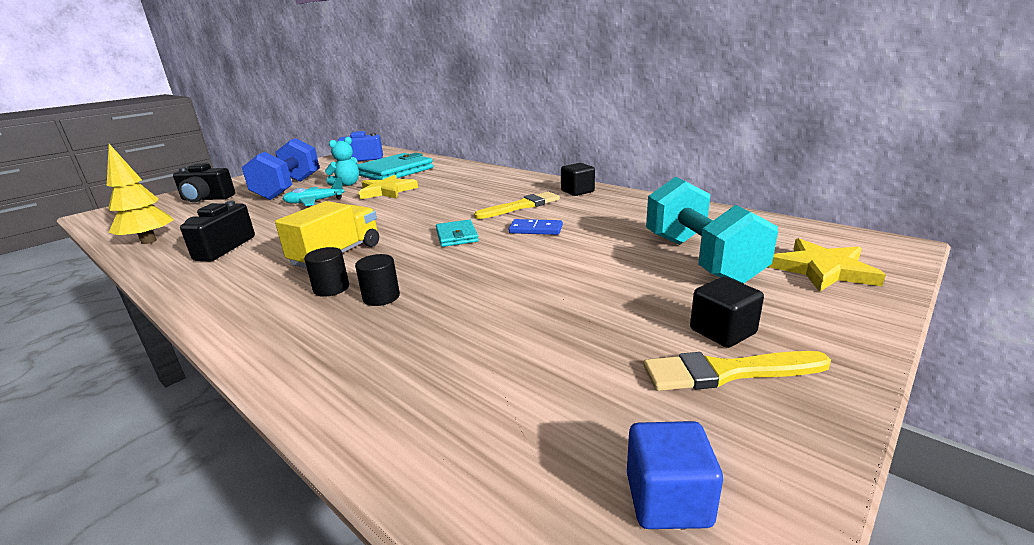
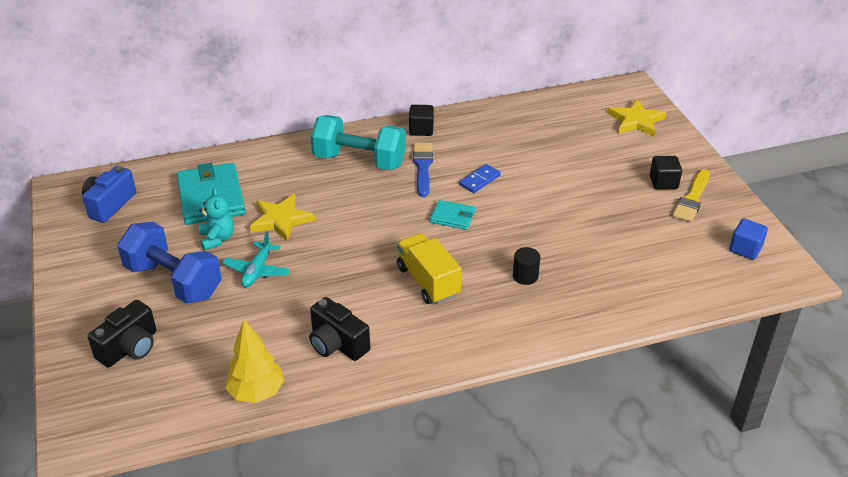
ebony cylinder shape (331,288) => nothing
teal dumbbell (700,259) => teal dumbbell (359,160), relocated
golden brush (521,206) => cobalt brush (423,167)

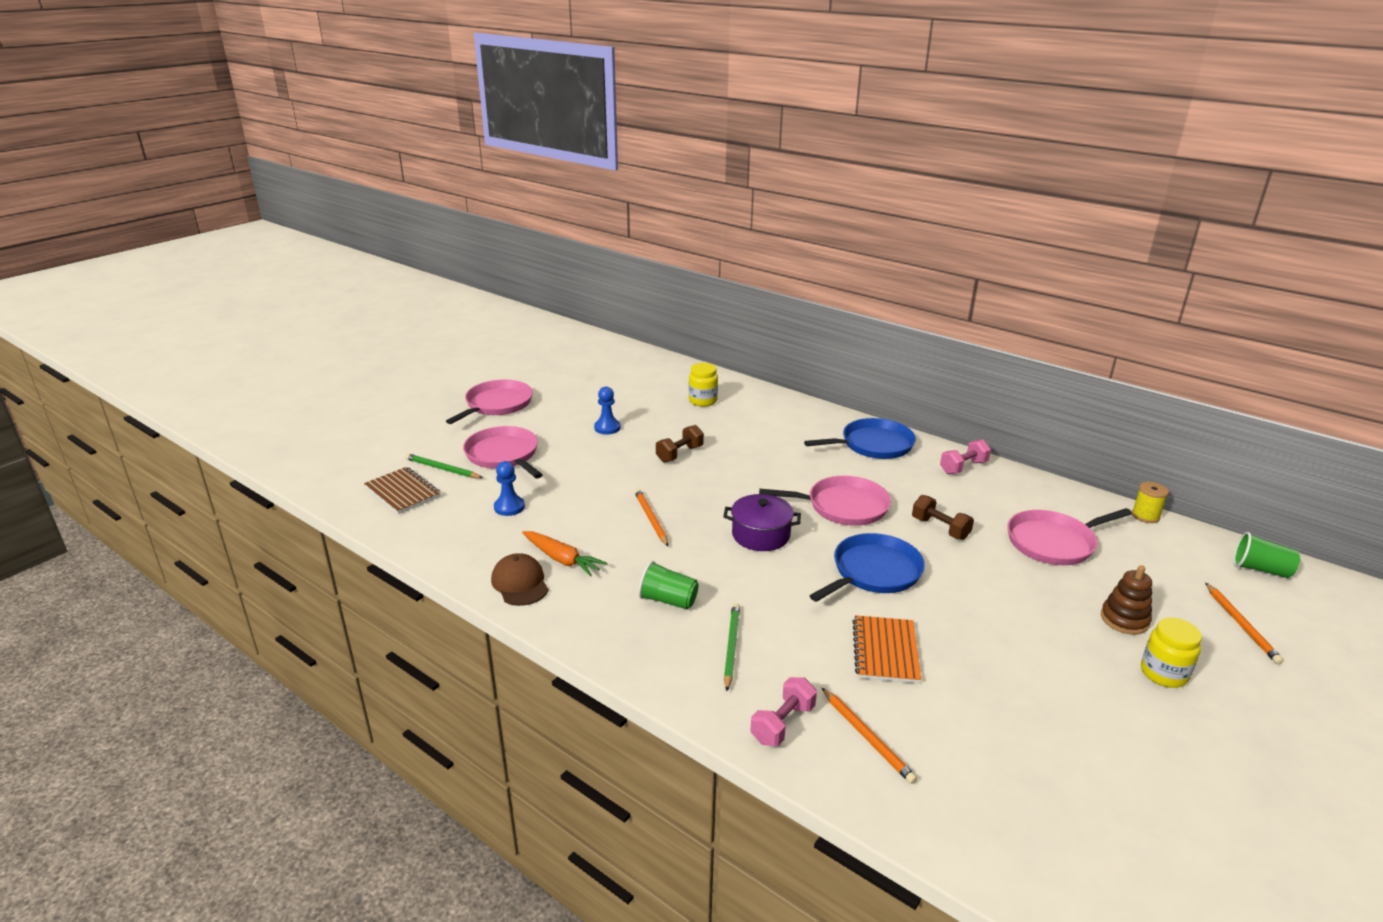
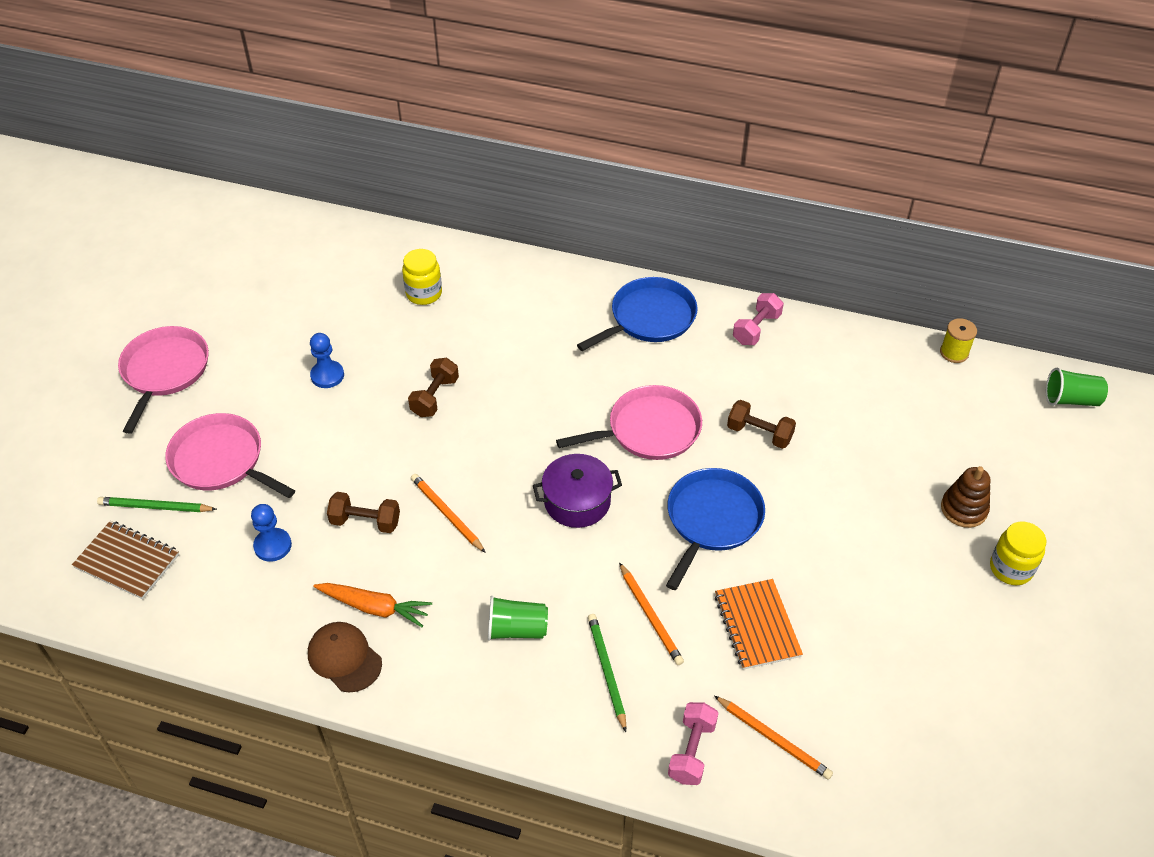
pink skillet (1053,542) => nothing
nothing => brown dumbbell (365,521)
bright orange wooden pencil (1241,625) => bright orange wooden pencil (650,616), relocated

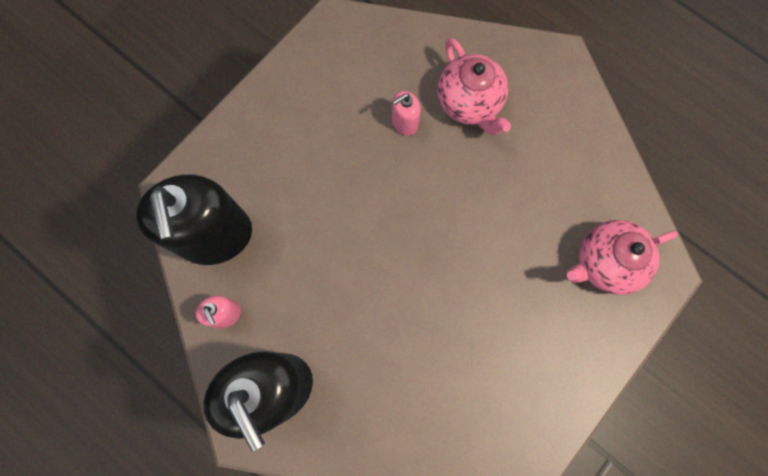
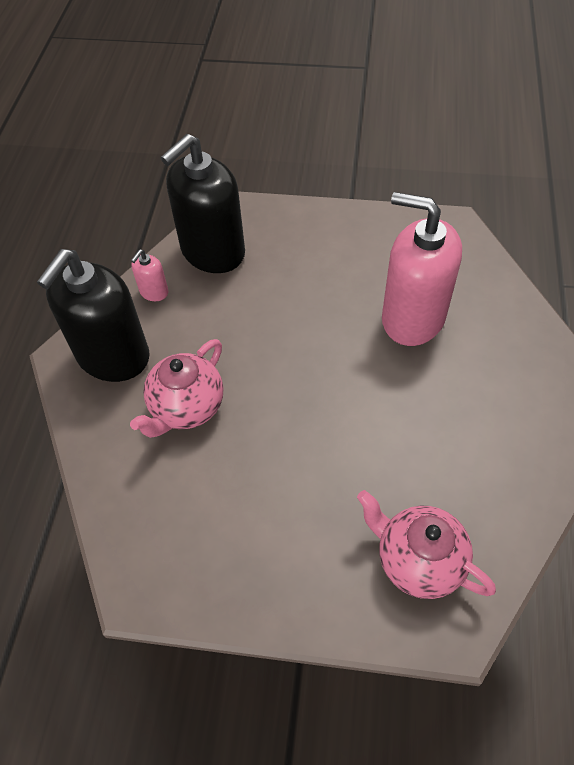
pink tea pot (469,103) => pink tea pot (186,408), relocated
pink pump bottle (404,122) => pink pump bottle (412,318), x2.37

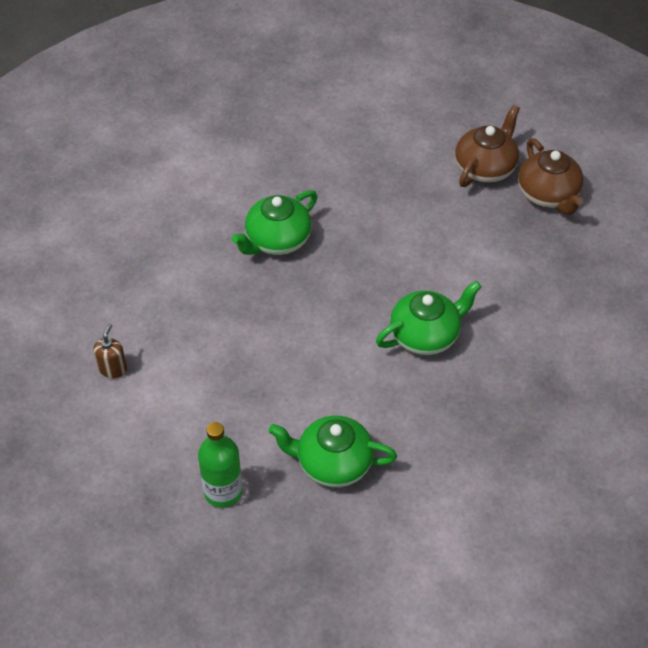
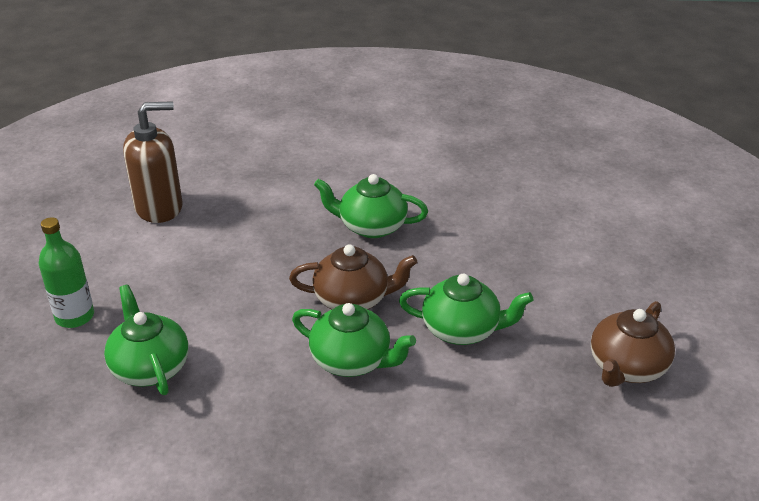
nothing => green tea pot (462,330)
brown tea pot (485,168) => brown tea pot (353,299), relocated
brown pump bottle (113,369) => brown pump bottle (159,207), x2.17

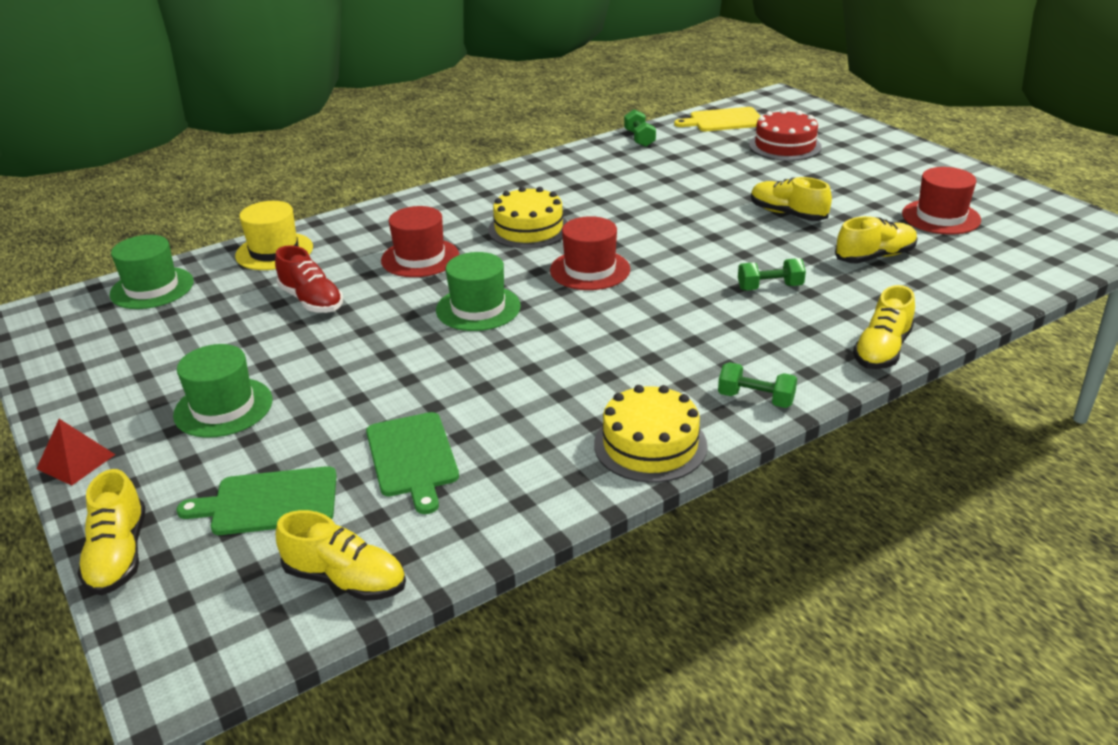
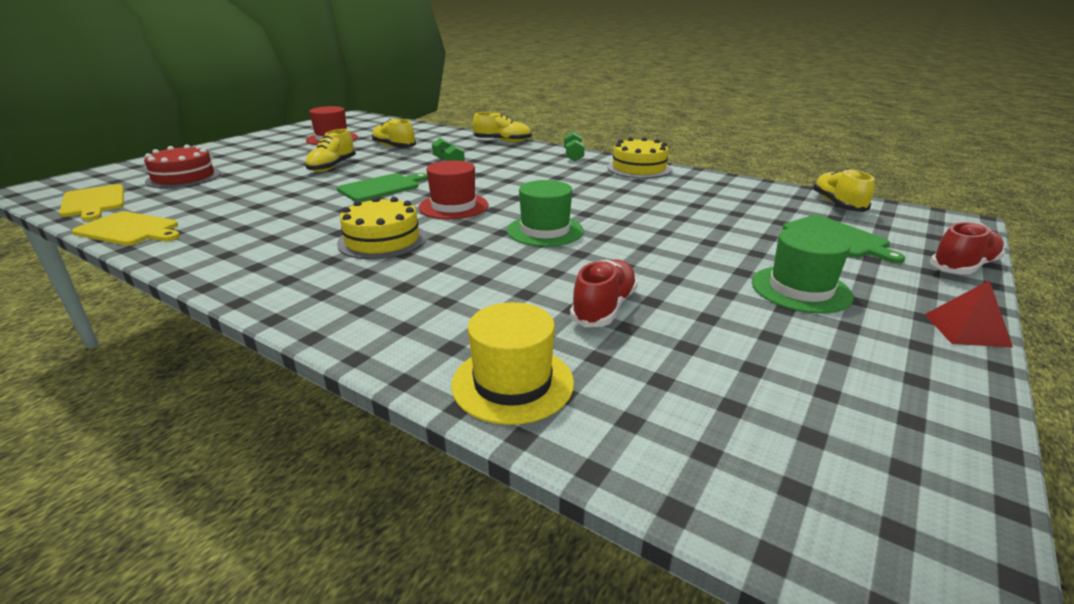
green top hat (152,288) => nothing
crimson top hat (420,258) => nothing
green cutting board (413,457) => green cutting board (381,187), relocated
green dumbbell (639,139) => golden cutting board (129,229)
golden lace-up shoe (118,555) => crimson lace-up shoe (962,267)

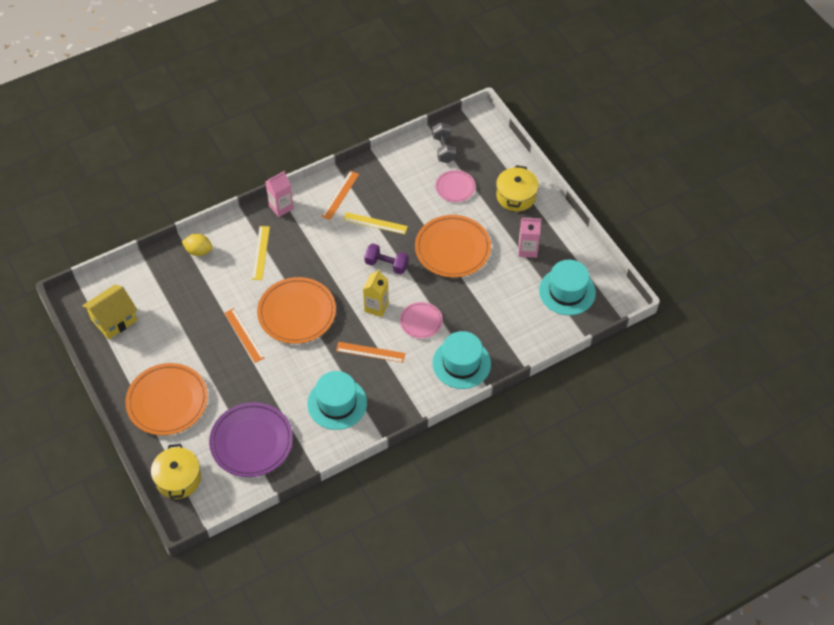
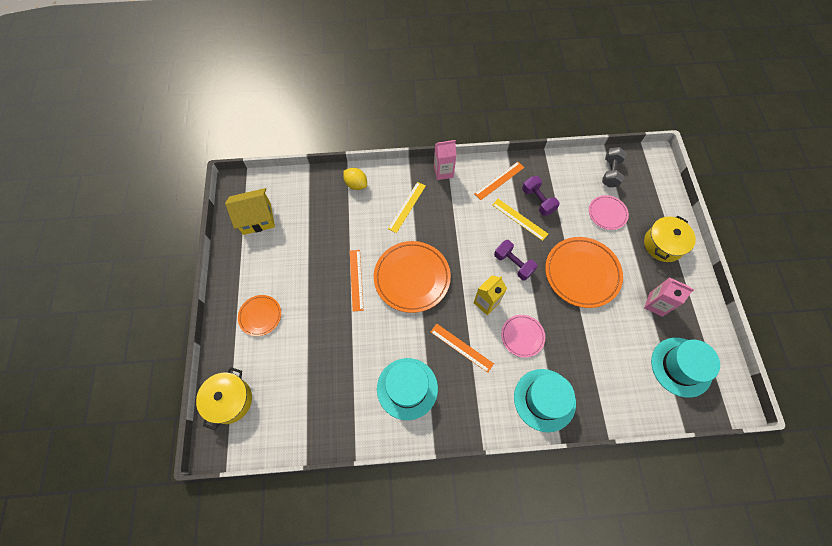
purple dinner plate (251,442) => nothing
nothing => purple dumbbell (538,201)
bright orange dinner plate (167,401) => bright orange dinner plate (260,316), x0.54

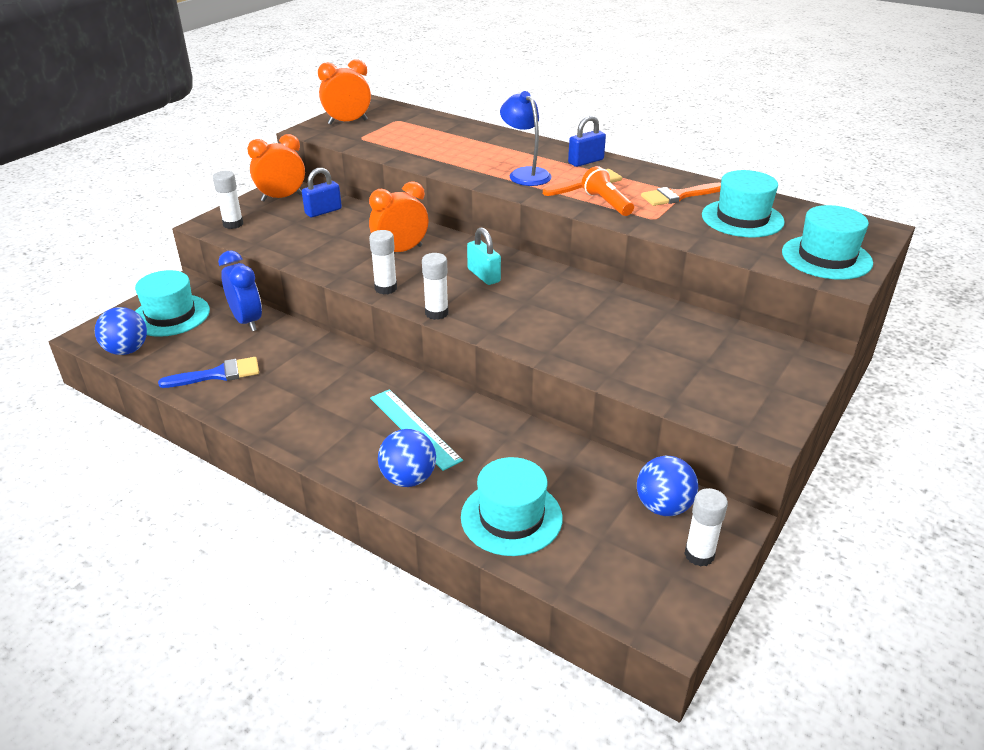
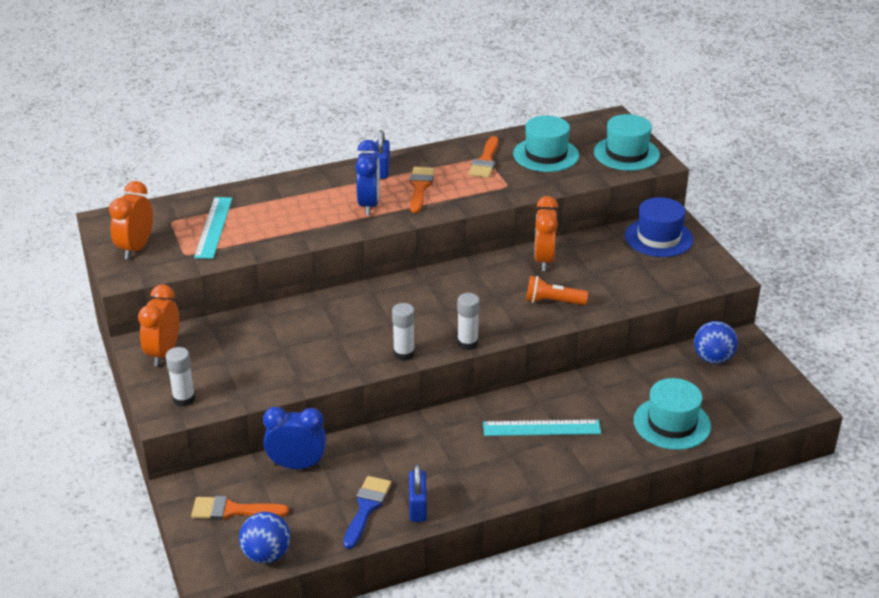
cobalt sphere (408,479) => nothing
teal lock (483,275) => nothing
pure white glue (699,555) => nothing
nothing => teal straightedge (213,227)
nothing => cobalt top hat (658,238)
cobalt lock (323,211) => cobalt lock (417,507), relocated
bright orange bedside clock (401,251) => bright orange bedside clock (544,260), relocated
bright orange flashlight (607,203) => bright orange flashlight (553,302), relocated
teal top hat (170,315) => bright orange brush (232,510)
cobalt desk lamp (525,174) => cobalt bedside clock (369,205)

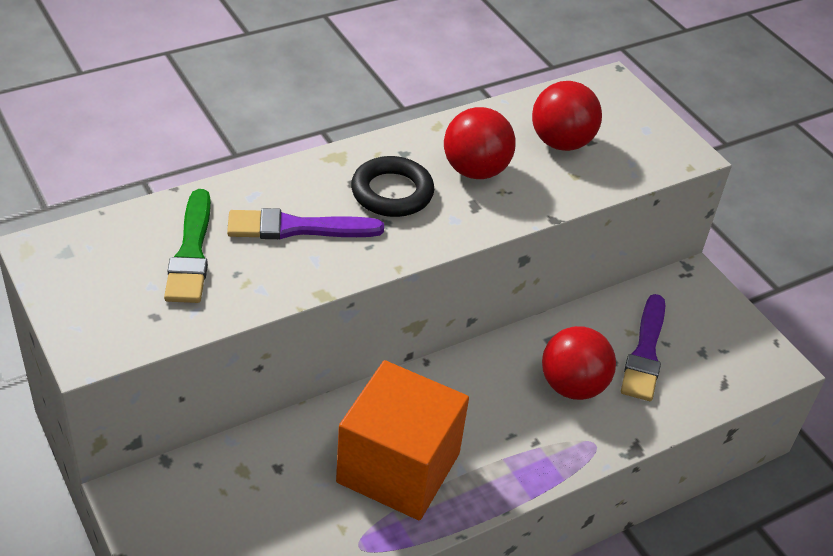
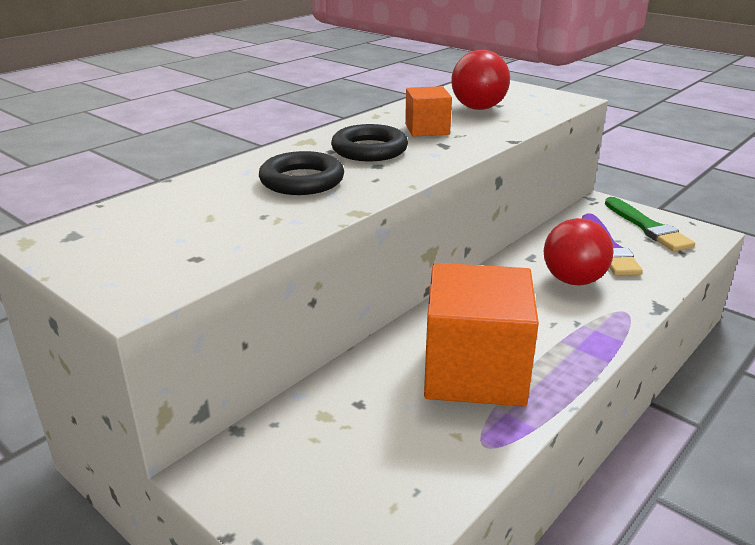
green brush (191,252) => green brush (647,227), relocated
purple brush (297,228) => ebony torus (302,180)
crimson sphere (475,170) => bright orange cube (427,129)

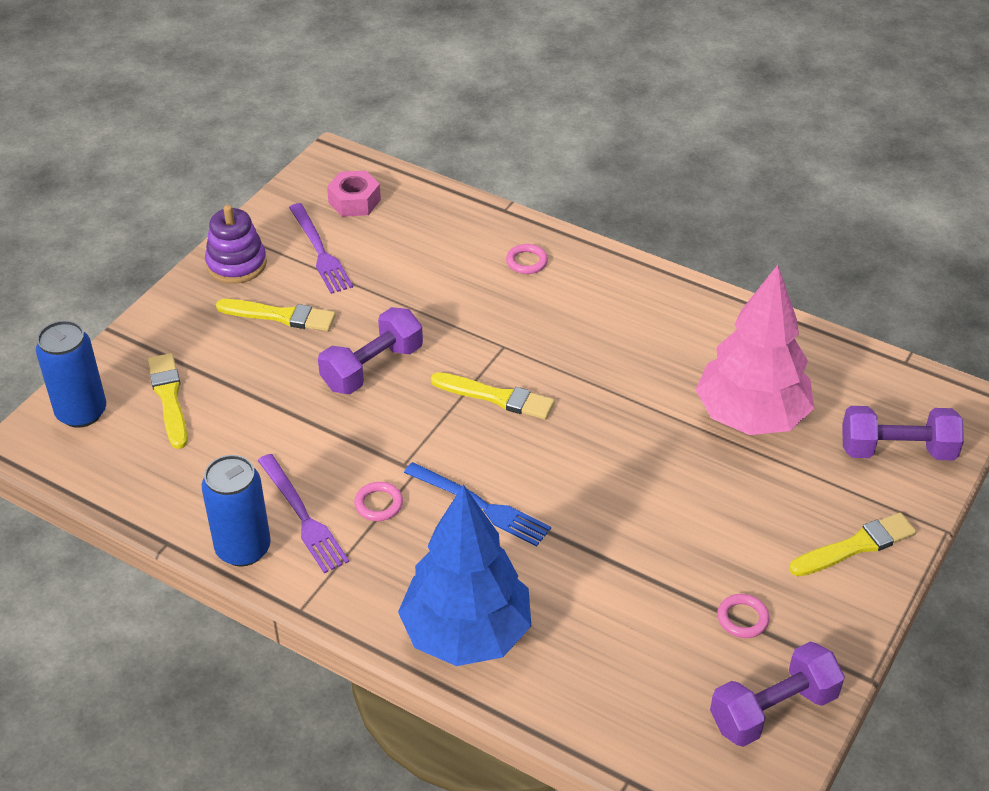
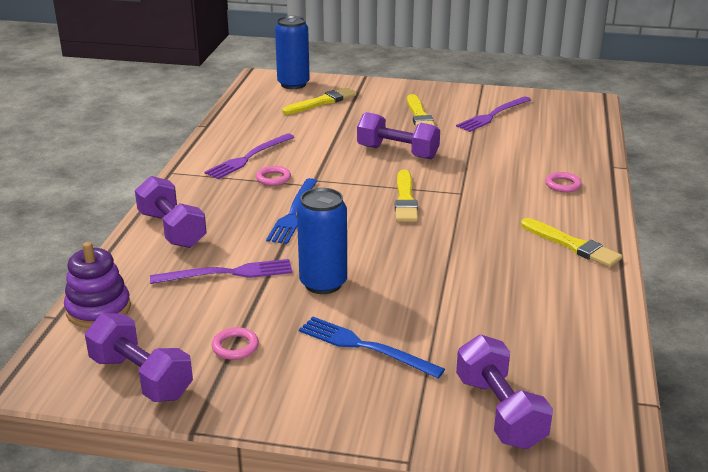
pink hex nut (354,201) => nothing
pink toy tree (751,417) => nothing
nothing => purple fork (227,273)
nothing => cobalt fork (365,347)
cobalt can (243,549) => cobalt can (323,283), relocated
purple stacking rings (236,264) => purple stacking rings (98,309), relocated
golden brush (855,546) => golden brush (572,245), relocated
cobalt toy tree (466,634) => purple dumbbell (172,230)

